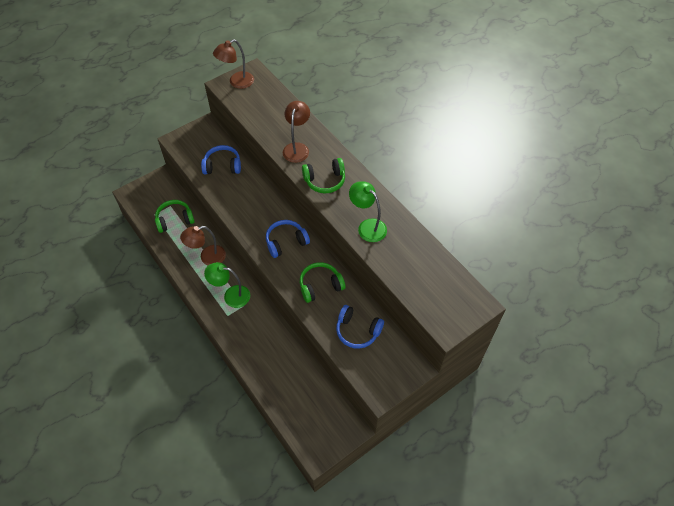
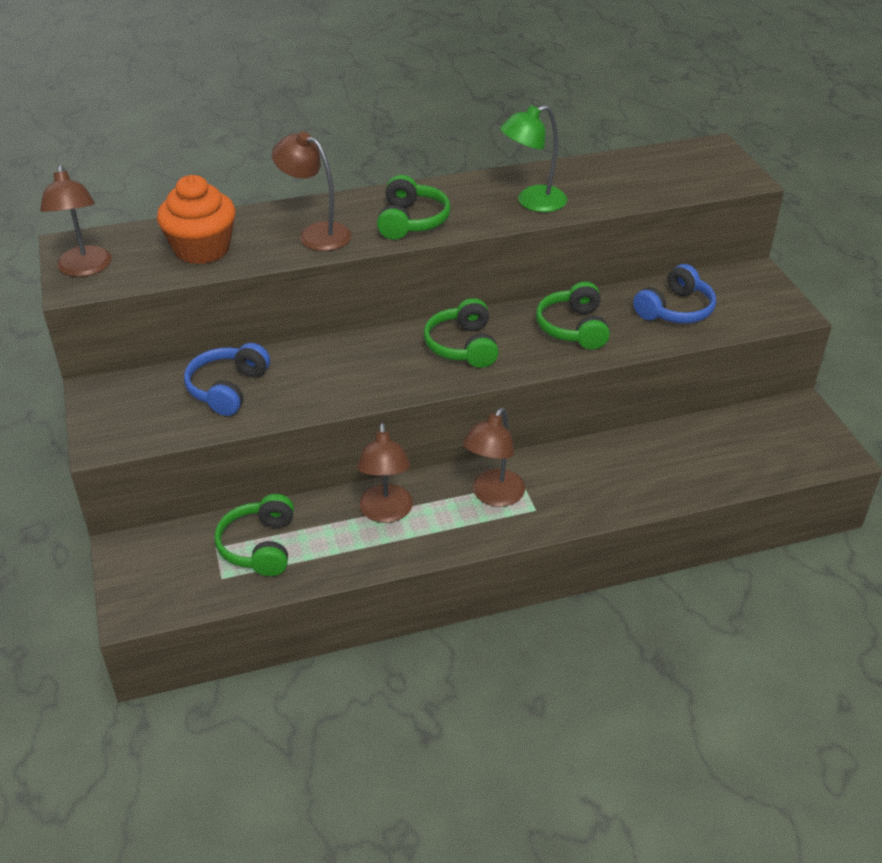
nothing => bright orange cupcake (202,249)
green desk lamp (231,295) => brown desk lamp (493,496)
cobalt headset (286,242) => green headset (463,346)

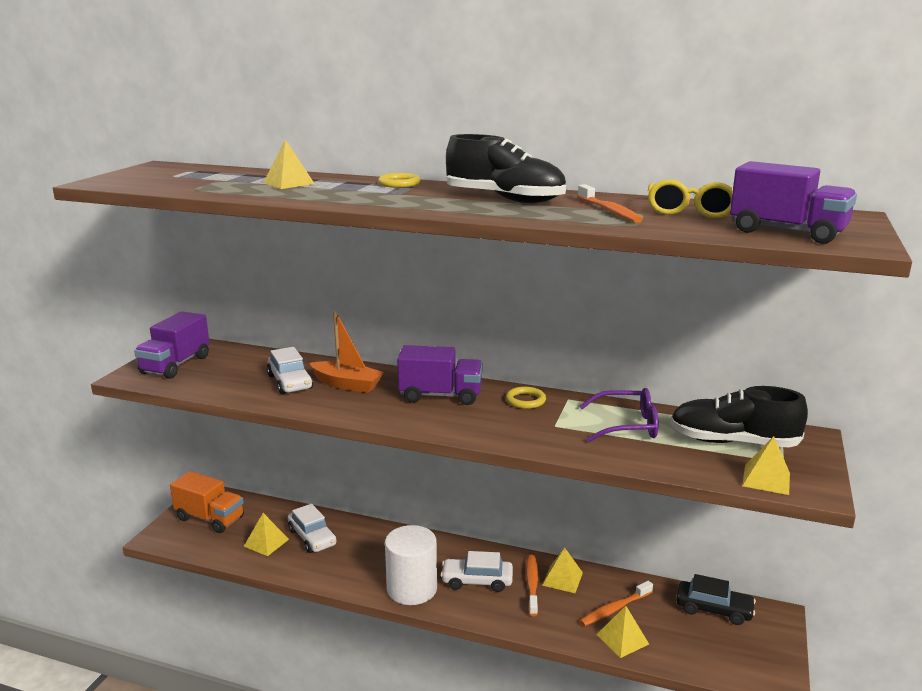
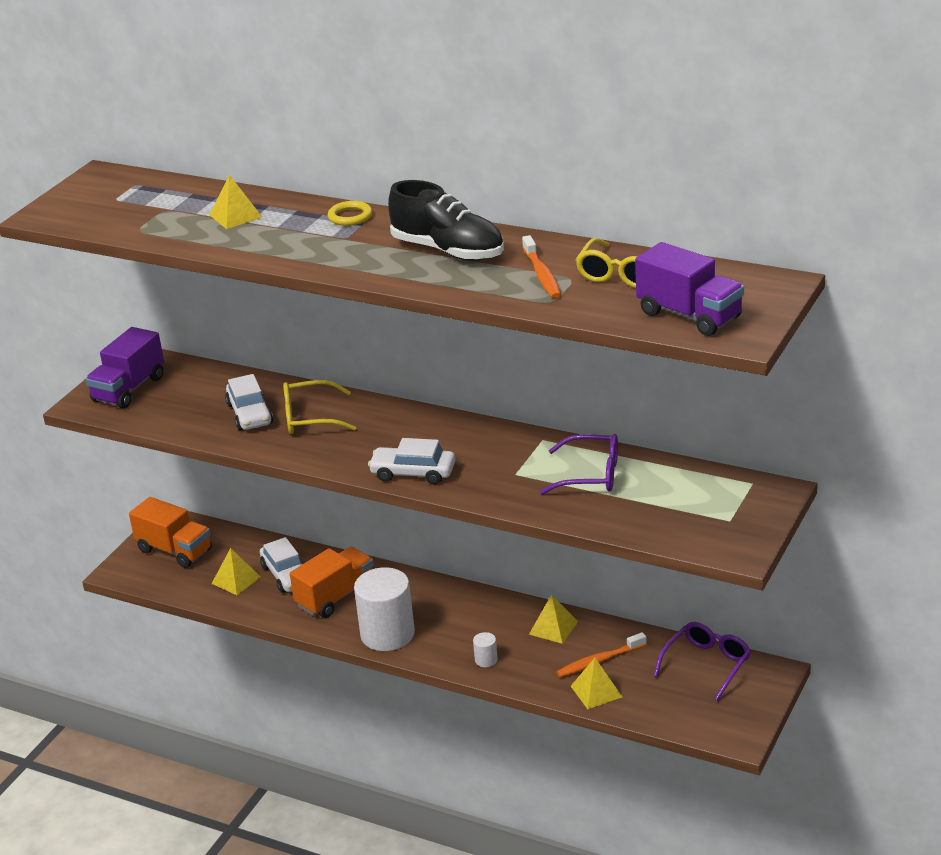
purple toy truck (440,395) => nothing
golden torus (525,400) => nothing
bright orange dental brush (532,584) => nothing
ebony lace-up shoe (733,442) => nothing
golden solid pyramid (766,479) => nothing
nothing => bright orange toy truck (335,597)
nothing => pure white cylinder shape (486,660)
pure white toy car (477,581) => pure white toy car (413,473), relocated
bright orange toy boat (347,384) => golden eyeglasses (310,418)
ebony toy car (713,609) => purple eyeglasses (707,664)

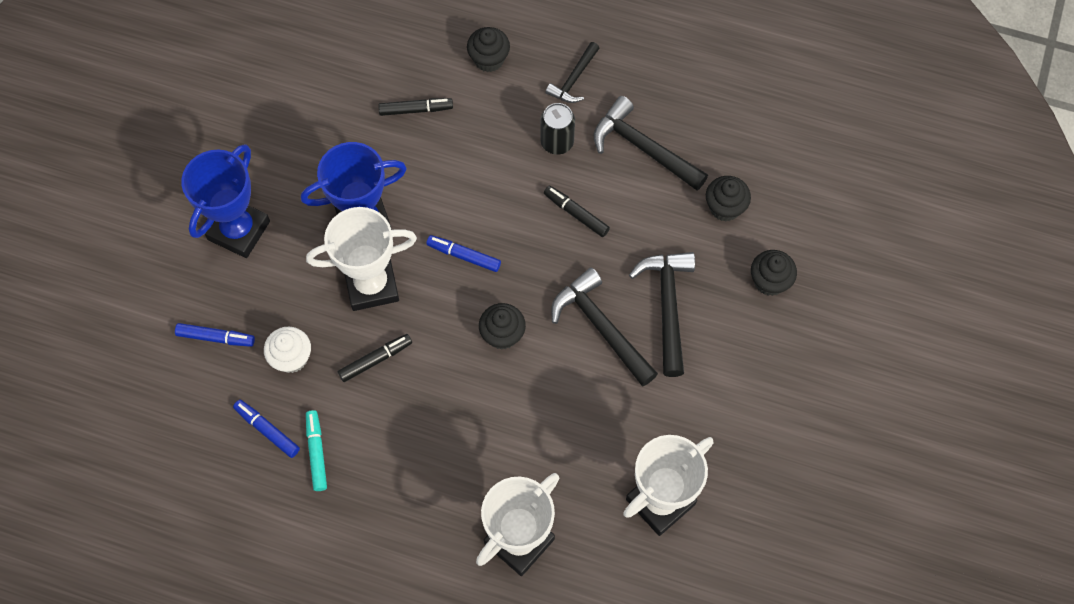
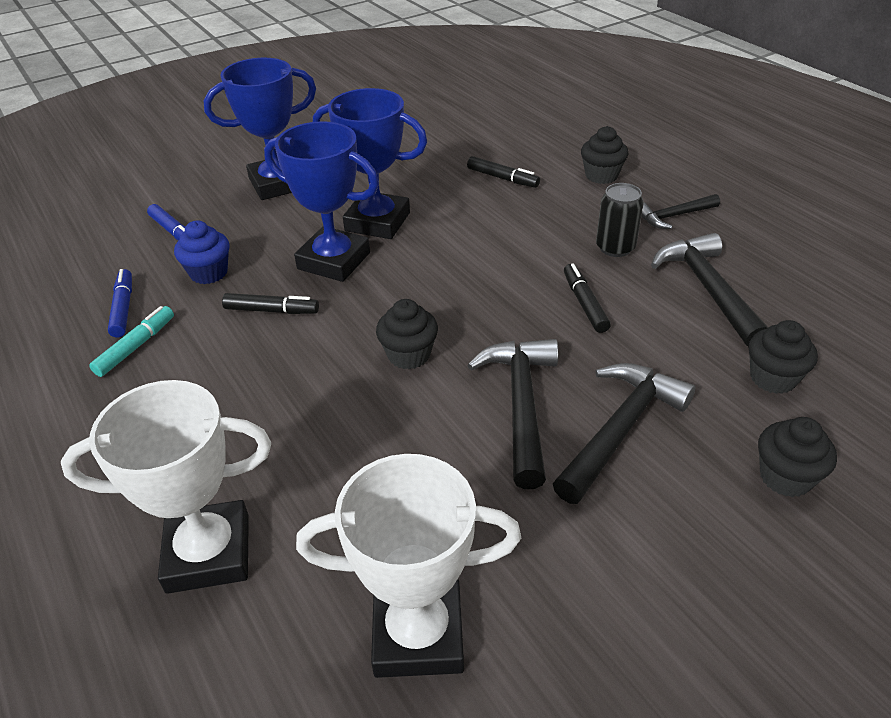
cobalt marker (464,256) => nothing
pure white cupcake (291,358) => cobalt cupcake (209,273)
pure white trophy (371,285) => cobalt trophy (334,261)

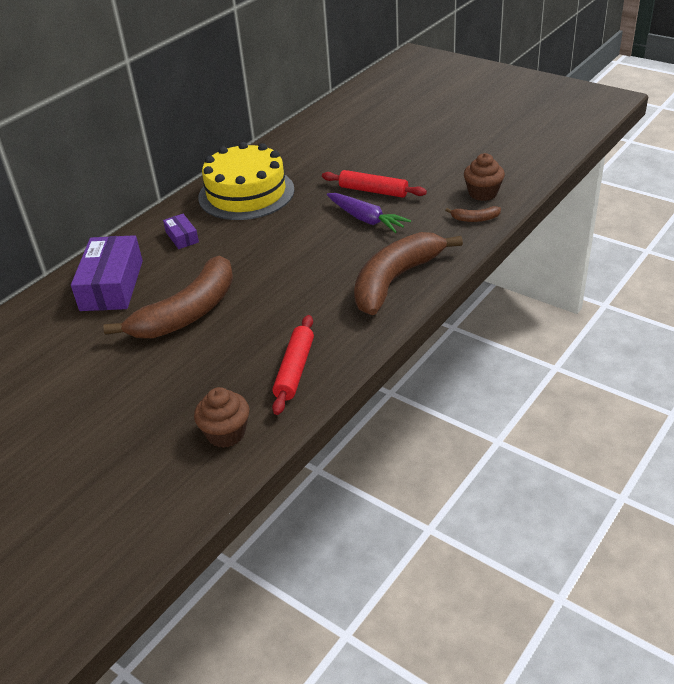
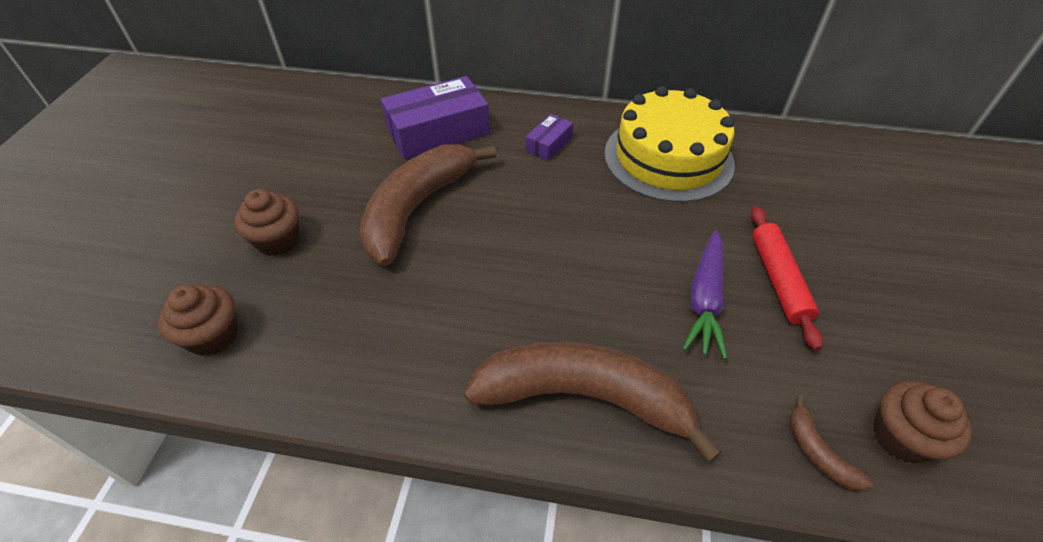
crimson rolling pin (294,370) => nothing
nothing => brown cupcake (278,240)
brown banana (188,313) => brown banana (417,208), 105 degrees clockwise

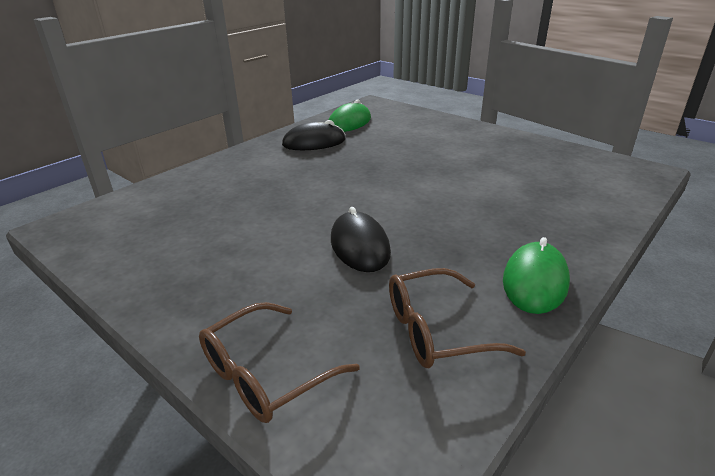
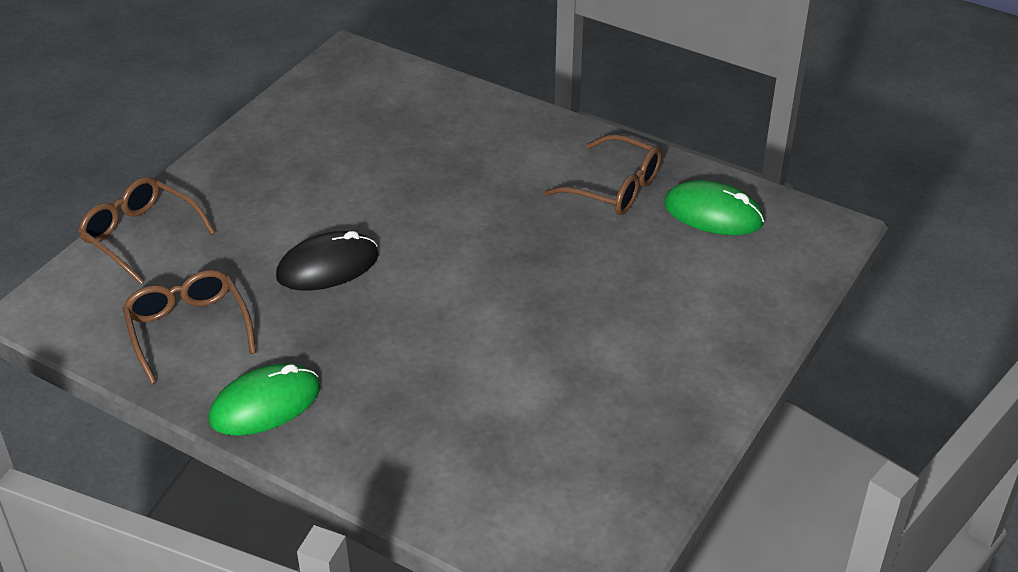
ebony computer mouse (314,142) => brown eyeglasses (615,188)
green computer mouse (535,281) => green computer mouse (265,404), 45 degrees counterclockwise

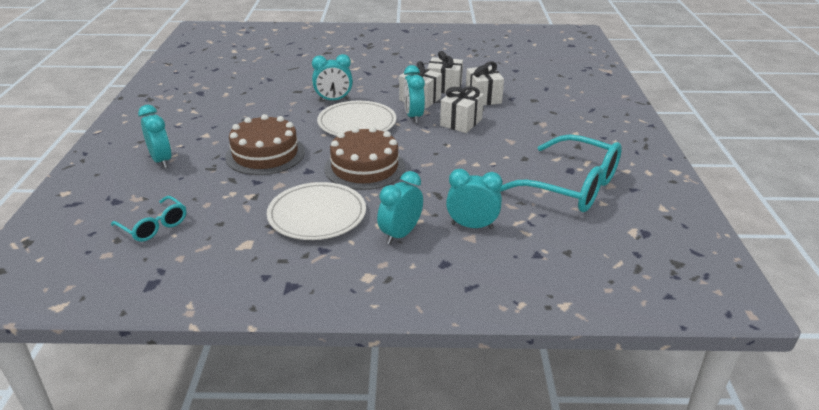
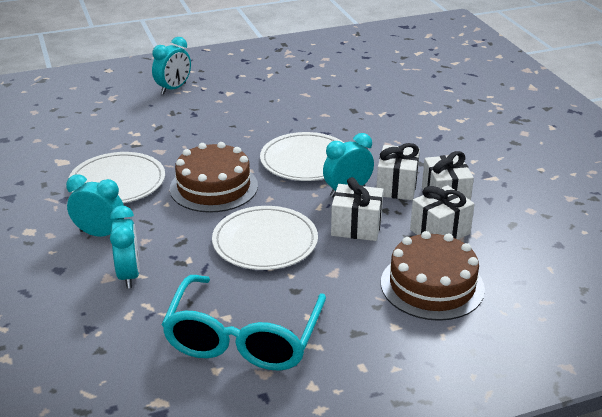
teal eyeglasses (154,226) => nothing
teal bedside clock (333,100) => nothing
nothing => pure white dinner plate (265,242)
brown cake (265,154) => brown cake (432,285), relocated

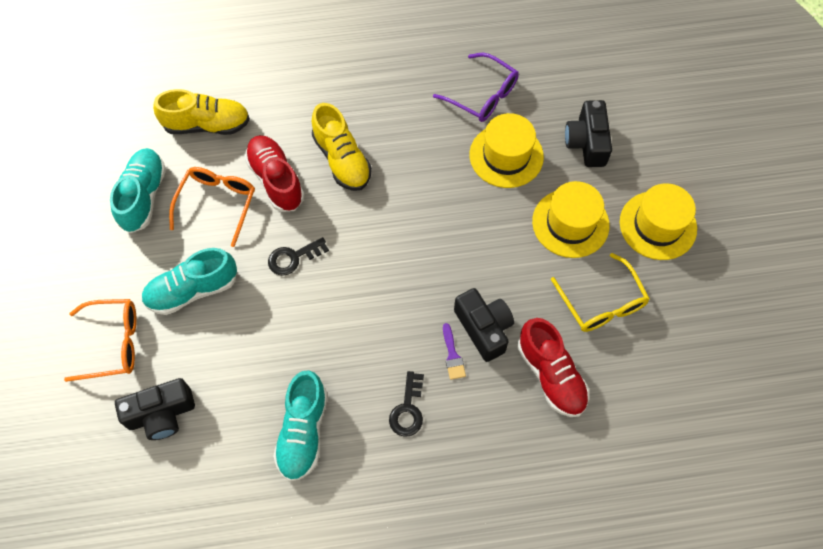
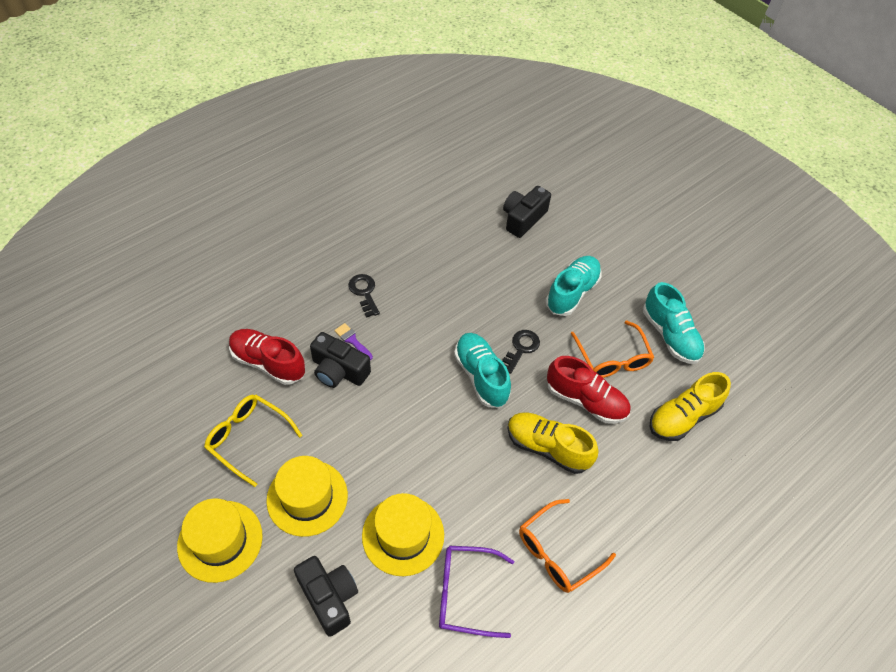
bright orange eyeglasses (113,343) => bright orange eyeglasses (557,552), relocated
teal lace-up shoe (303,431) => teal lace-up shoe (481,376), relocated

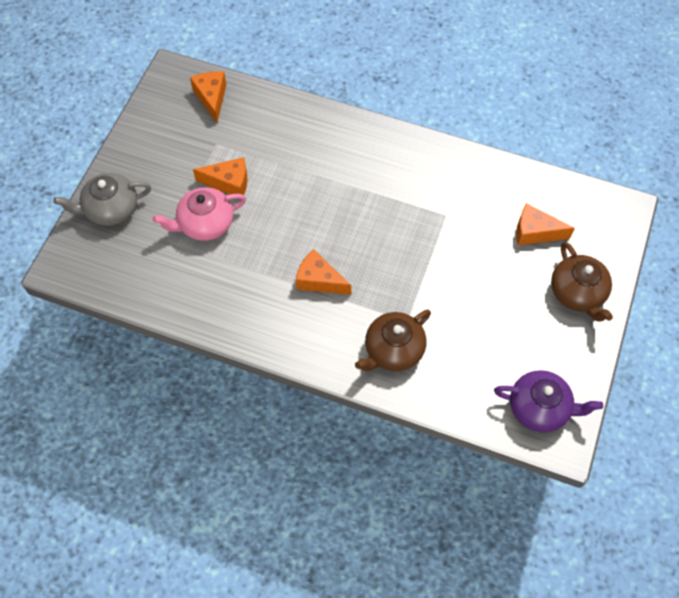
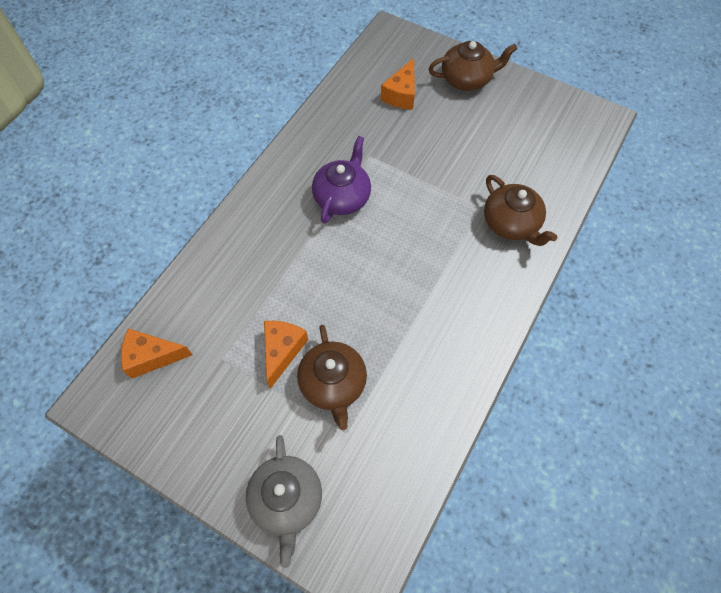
bright orange piece of cheese (319,280) => nothing
purple tea pot (539,408) => purple tea pot (342,197), relocated
pink tea pot (205,223) => brown tea pot (333,384)

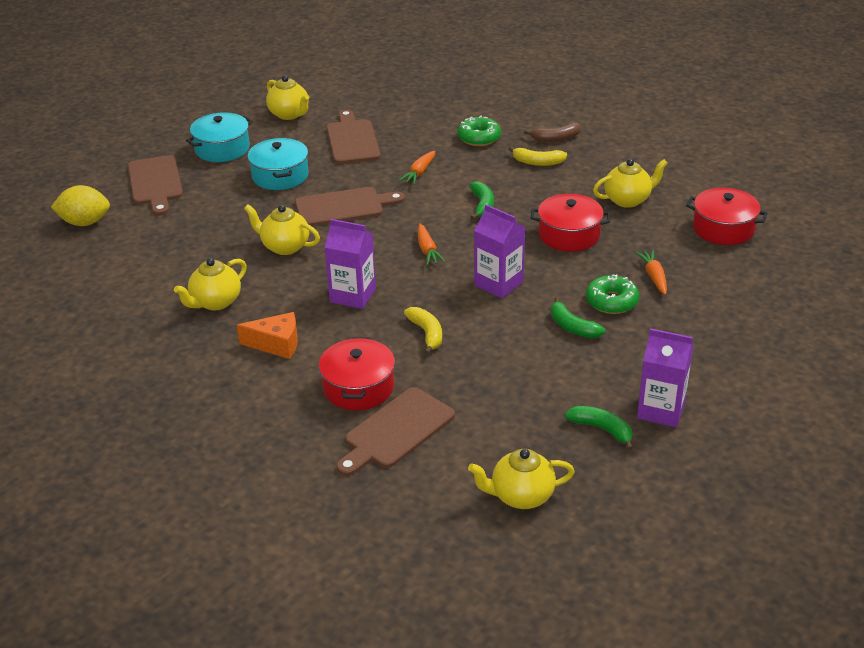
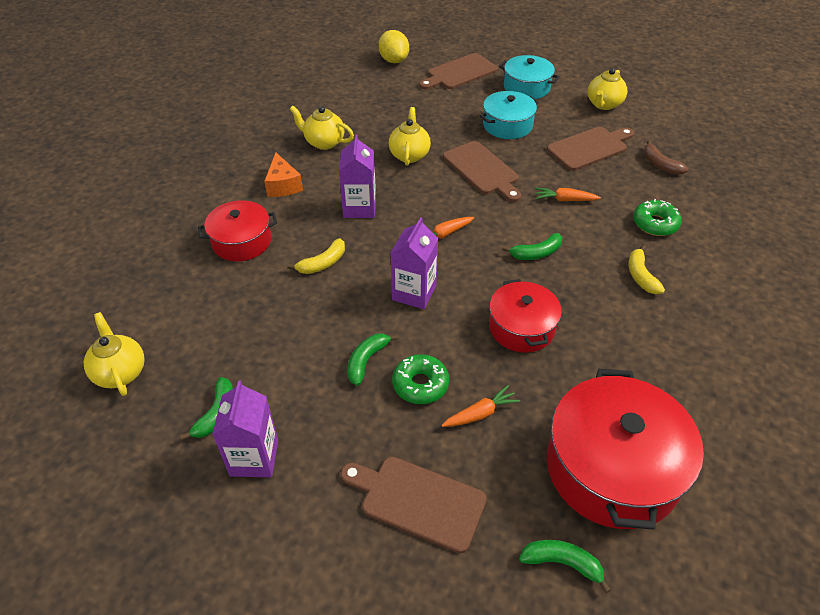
golden tea pot (628,200) => nothing
nothing => green banana (562,563)
brown cutting board (396,431) => brown cutting board (418,501), relocated
brown banana (556,138) => brown banana (660,165), relocated
crimson pot (723,228) => crimson pot (612,468), x1.71

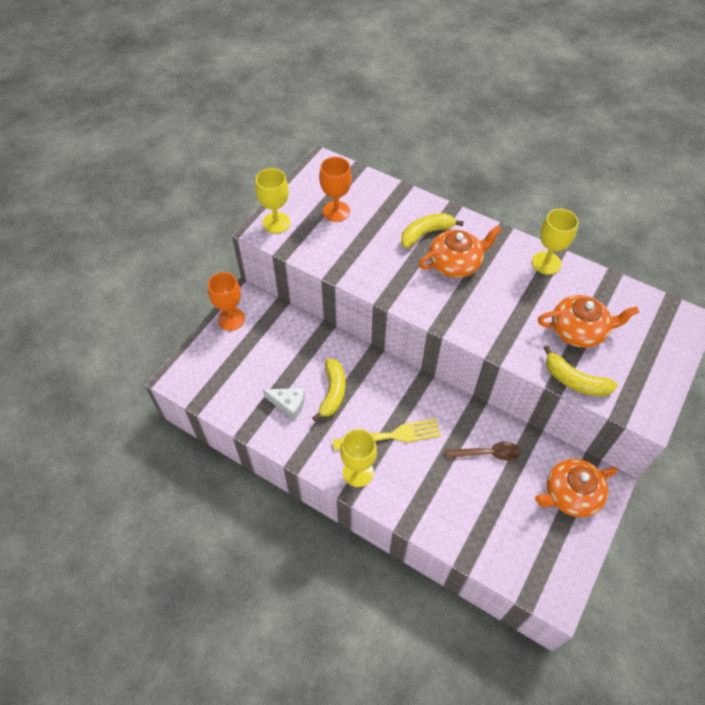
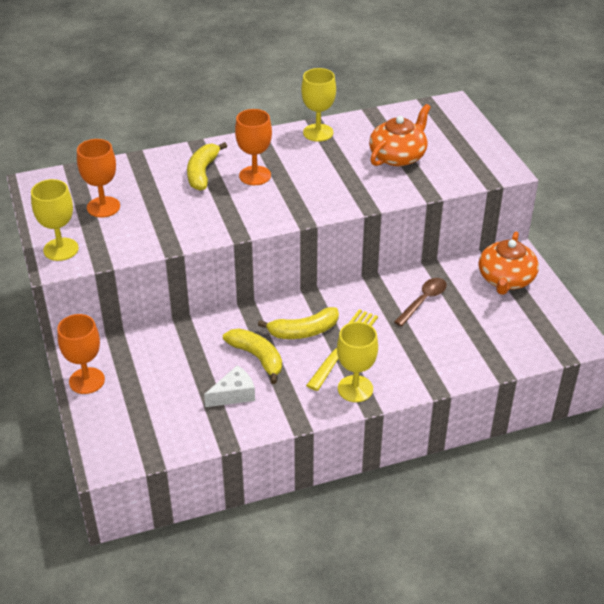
golden banana (574,381) => golden banana (303,331), relocated
bright orange tea pot (455,263) => bright orange wine glass (255,175)

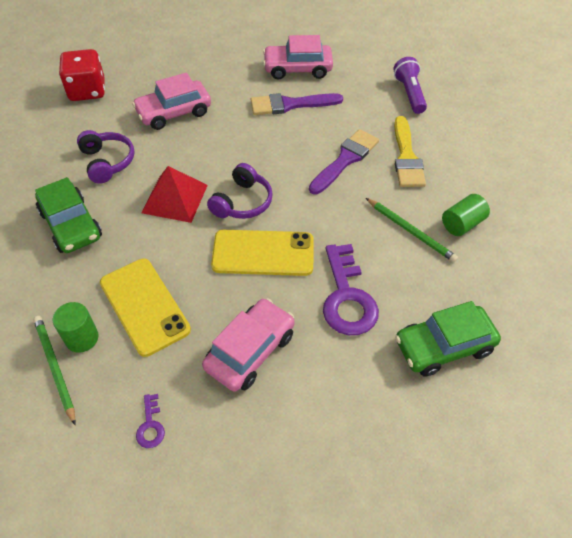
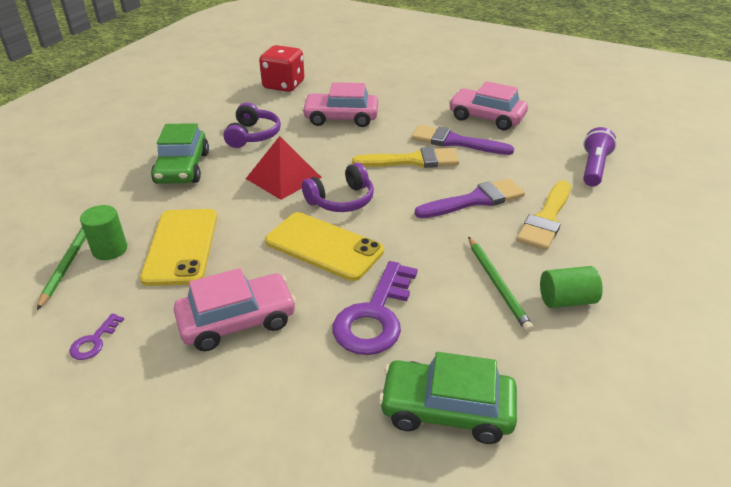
nothing => golden brush (412,161)

